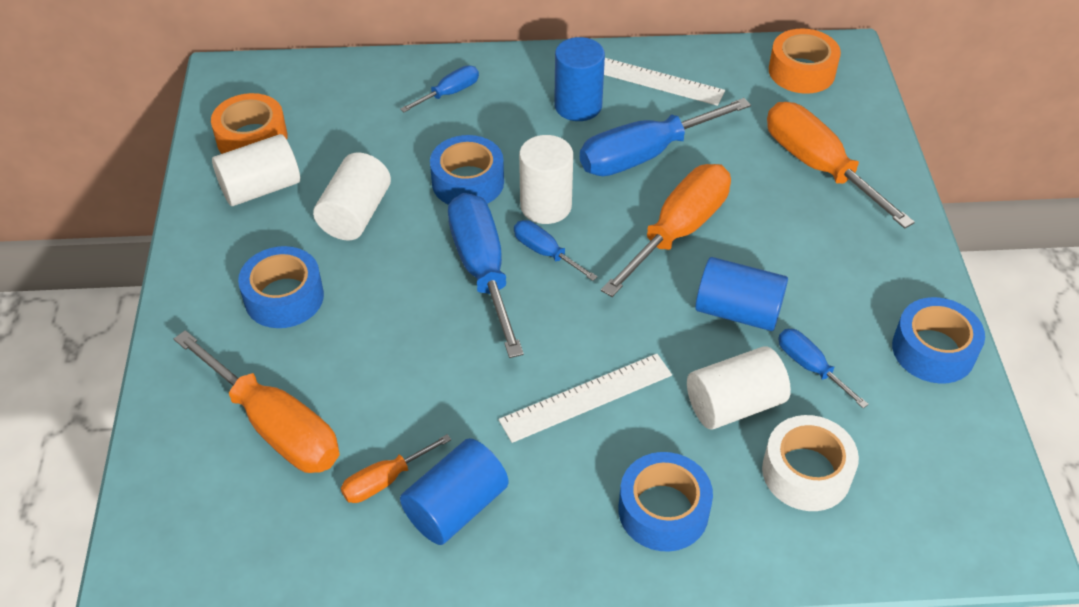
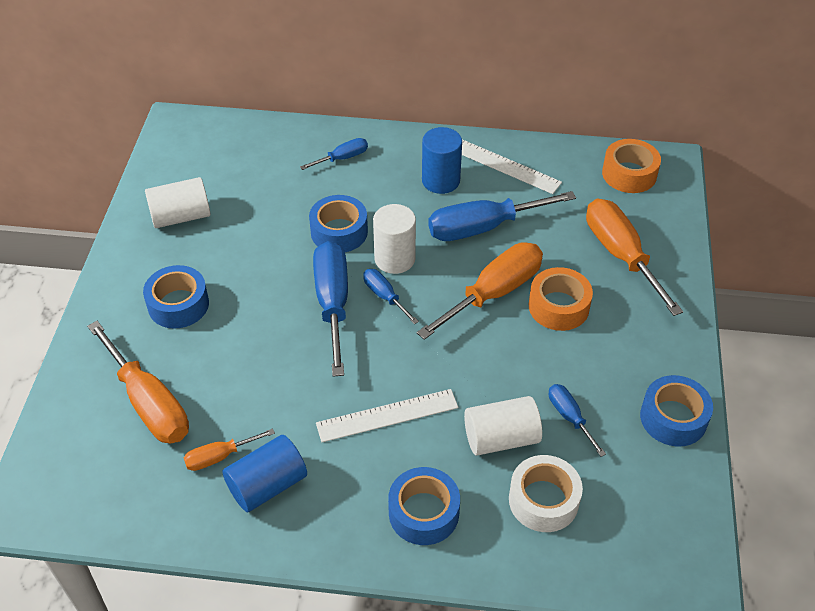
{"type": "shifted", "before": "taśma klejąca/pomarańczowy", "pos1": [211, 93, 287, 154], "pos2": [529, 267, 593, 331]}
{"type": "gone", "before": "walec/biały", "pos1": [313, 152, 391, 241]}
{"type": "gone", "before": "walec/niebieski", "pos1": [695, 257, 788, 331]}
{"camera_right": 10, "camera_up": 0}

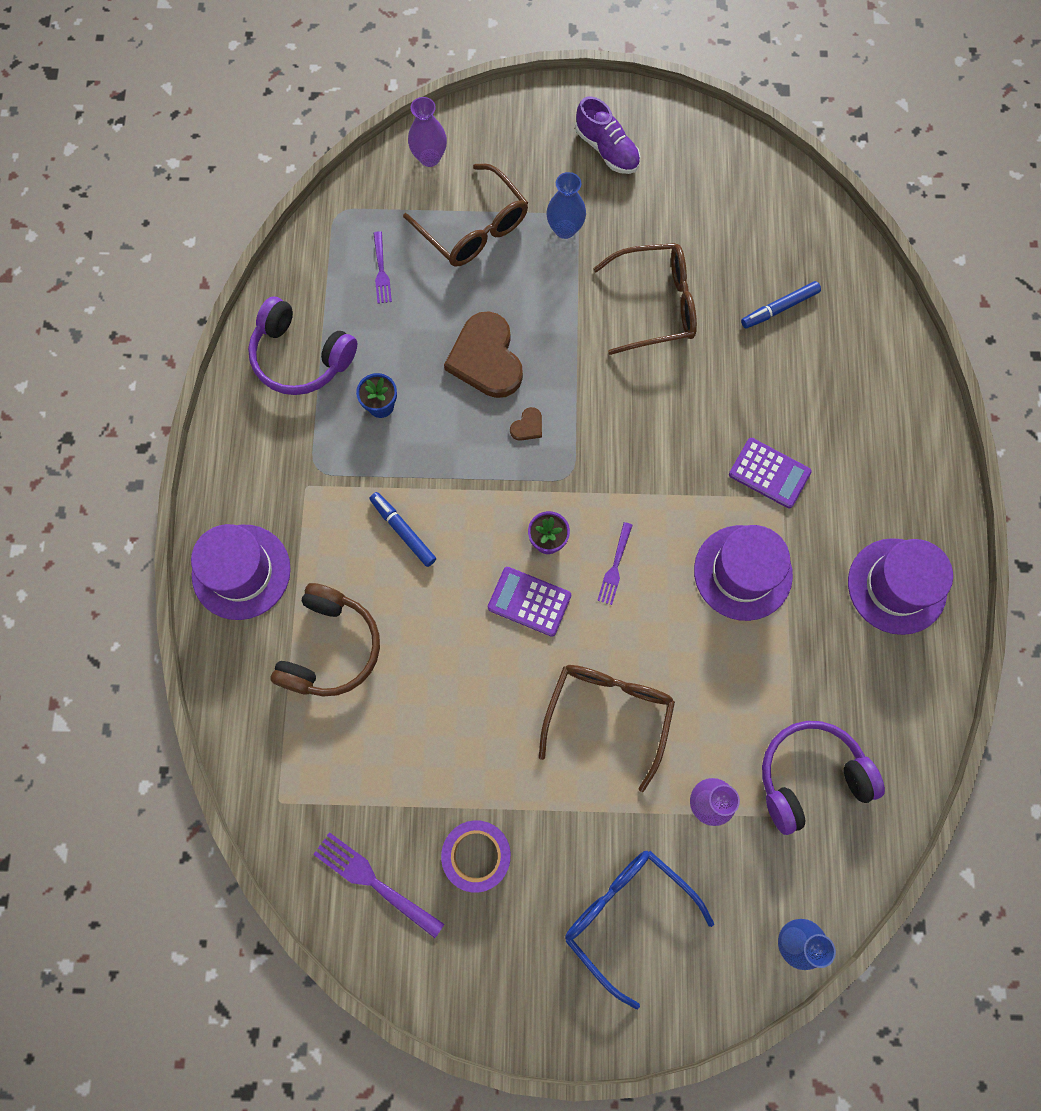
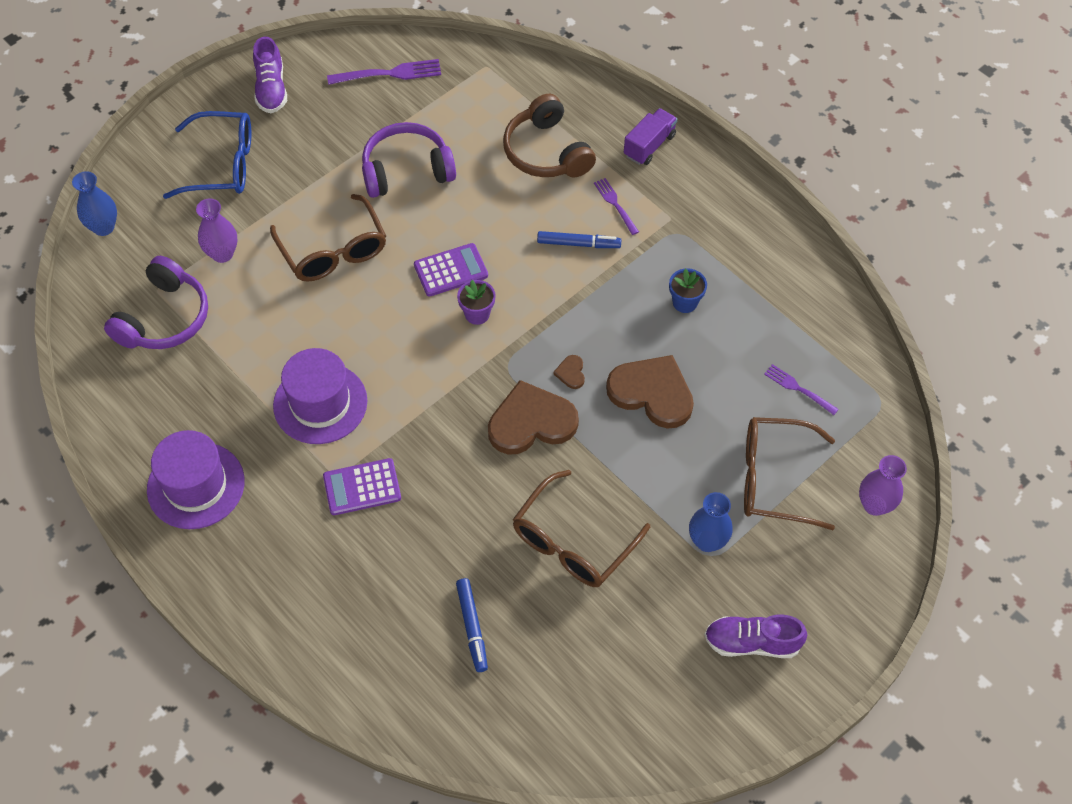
{"type": "swapped", "before": "kapelusz/fioletowy", "after": "ciężarówka/fioletowy", "pos1": [191, 524, 291, 620], "pos2": [624, 108, 677, 165]}
{"type": "shifted", "before": "słuchawki/fioletowy", "pos1": [248, 297, 357, 395], "pos2": [362, 122, 456, 198]}
{"type": "gone", "before": "taśma klejąca/fioletowy", "pos1": [441, 820, 511, 893]}
{"type": "shifted", "before": "widelec/fioletowy", "pos1": [597, 522, 633, 605], "pos2": [594, 178, 639, 235]}
{"type": "rotated", "before": "flamaster/niebieski", "pos1": [741, 281, 821, 328], "pos2": [456, 578, 488, 672], "turn": 150}
{"type": "new", "after": "but/fioletowy", "pos2": [253, 37, 287, 113]}
{"type": "new", "after": "serce/brązowy", "pos2": [488, 380, 579, 455]}
{"camera_right": 135, "camera_up": -15}

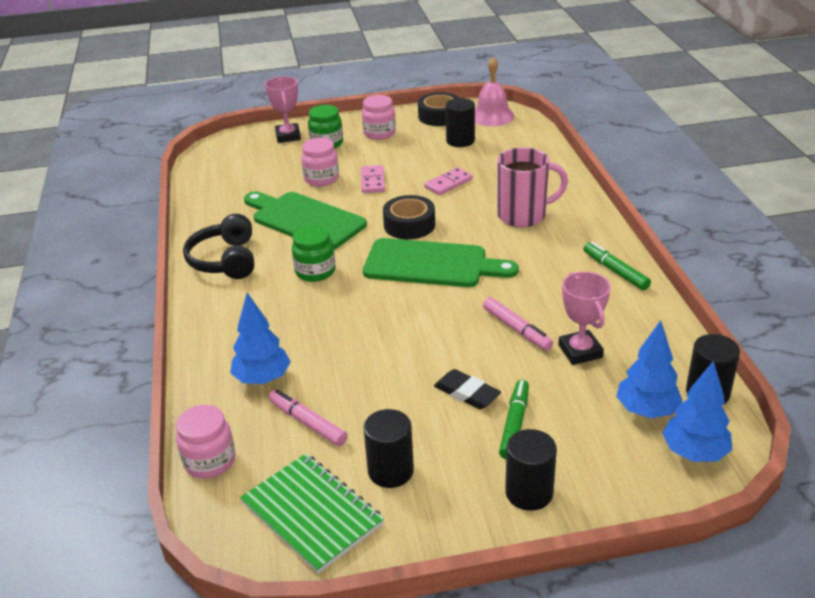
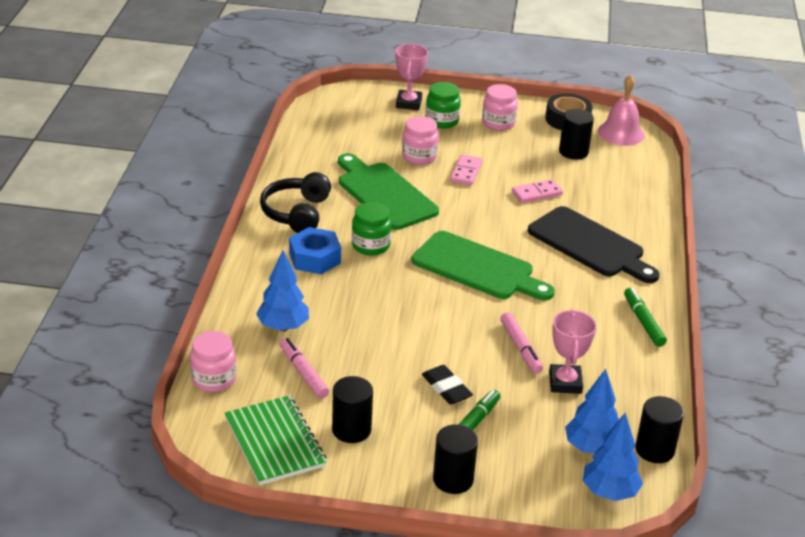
{"type": "gone", "before": "taśma klejąca/czarny", "pos1": [383, 195, 435, 239]}
{"type": "swapped", "before": "kubek/różowy", "after": "deska do krojenia/czarny", "pos1": [497, 147, 568, 227], "pos2": [528, 206, 660, 283]}
{"type": "new", "after": "nakrętka/niebieski", "pos2": [289, 227, 341, 274]}
{"camera_right": 15, "camera_up": 0}

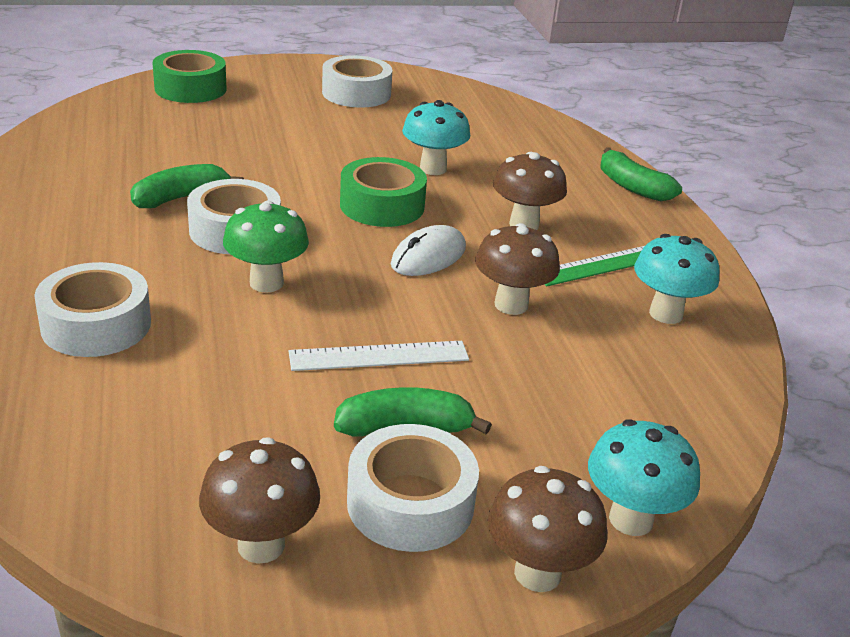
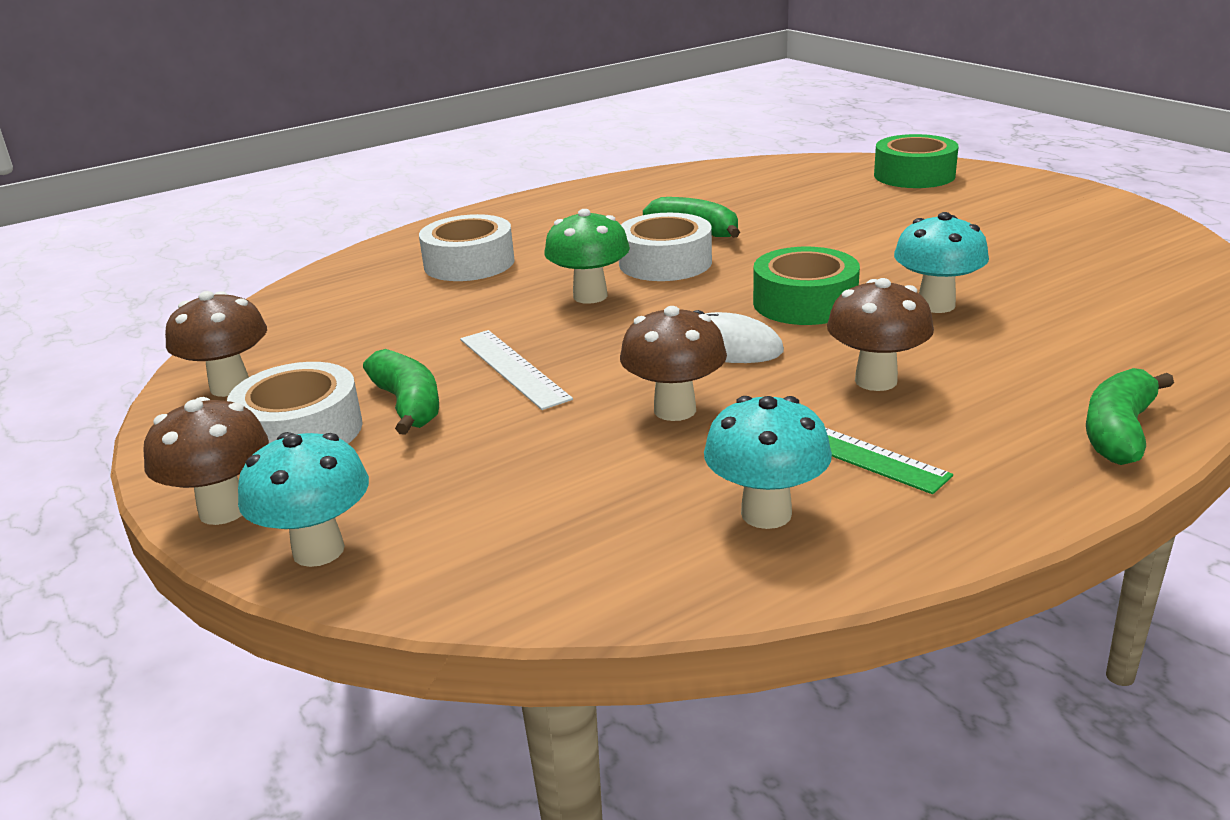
{"type": "gone", "before": "taśma klejąca/biały", "pos1": [322, 55, 392, 107]}
{"camera_right": 75, "camera_up": -5}

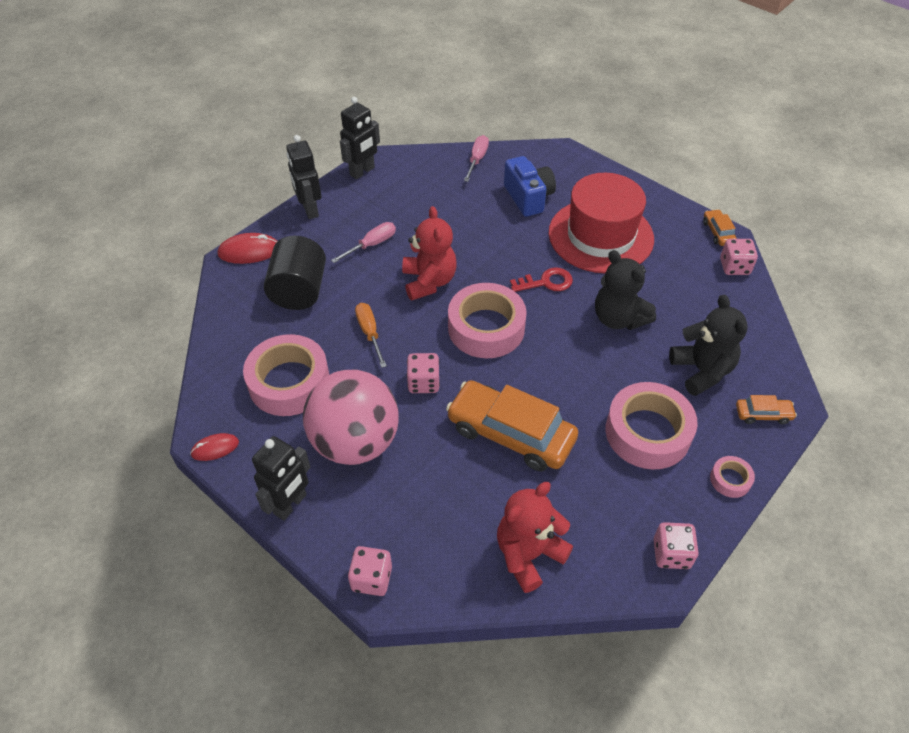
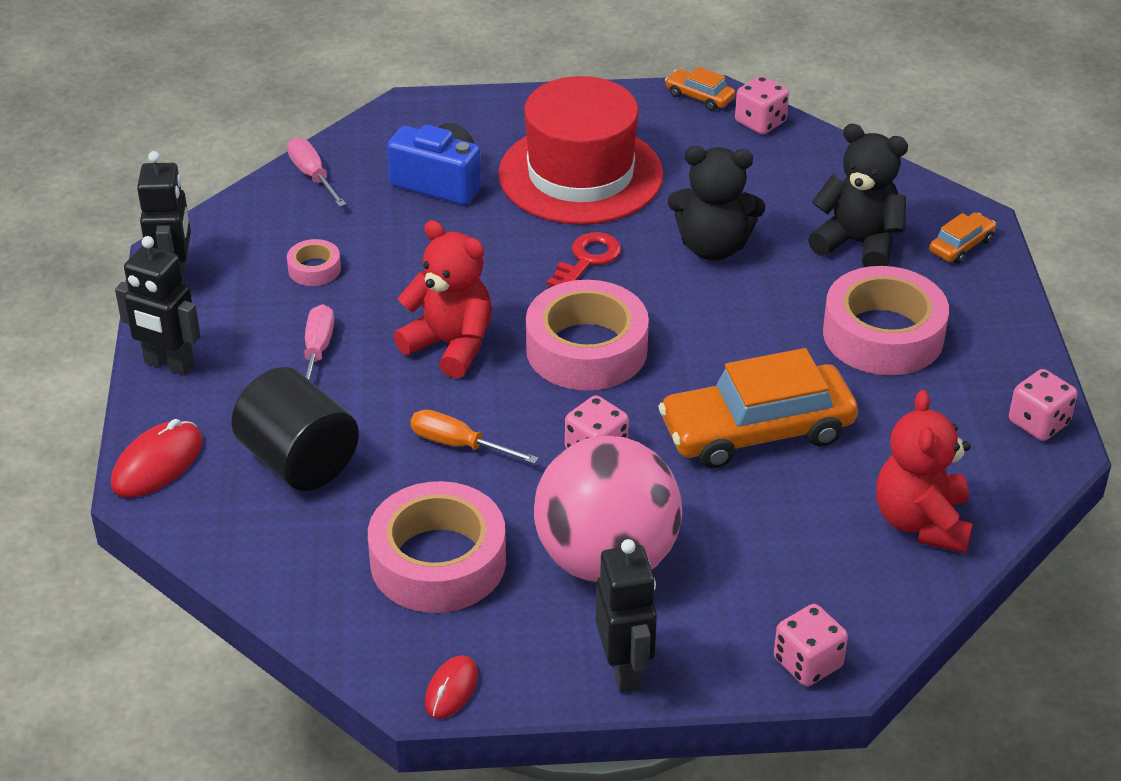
{"type": "shifted", "before": "taśma klejąca/różowy", "pos1": [710, 456, 755, 498], "pos2": [287, 239, 341, 286]}
{"camera_right": -45, "camera_up": -10}

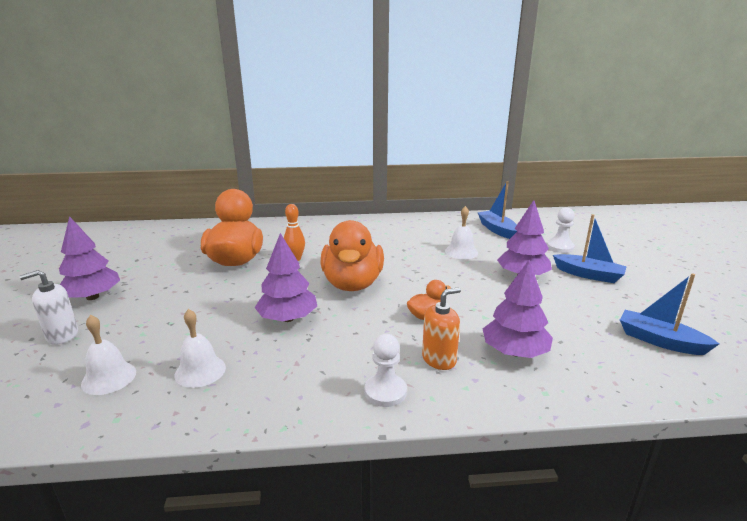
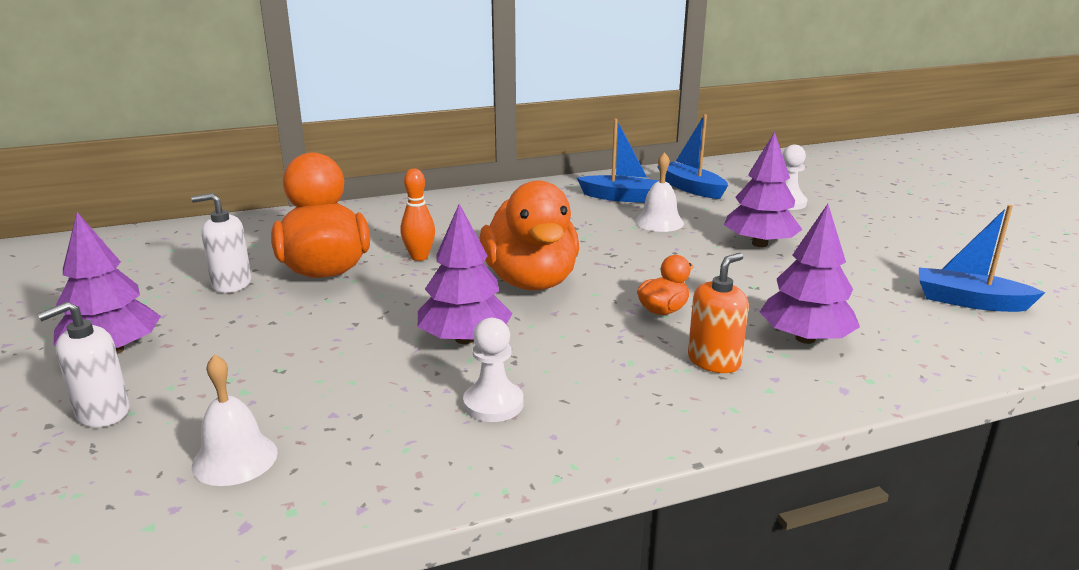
{"type": "gone", "before": "dzwonek/biały", "pos1": [174, 309, 226, 388]}
{"type": "shifted", "before": "pionek/biały", "pos1": [365, 334, 407, 407], "pos2": [463, 318, 523, 422]}
{"type": "shifted", "before": "łódka/niebieski", "pos1": [553, 214, 627, 283], "pos2": [577, 119, 658, 203]}
{"type": "new", "after": "dozownik mydła/biały", "pos2": [191, 193, 252, 293]}
{"camera_right": -15, "camera_up": 0}

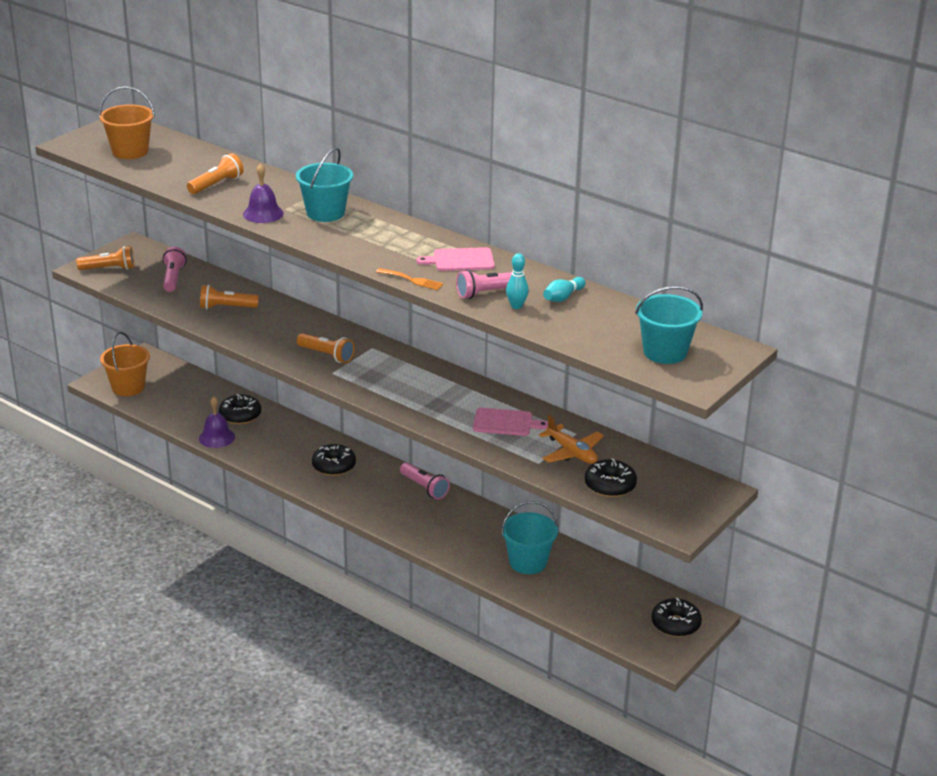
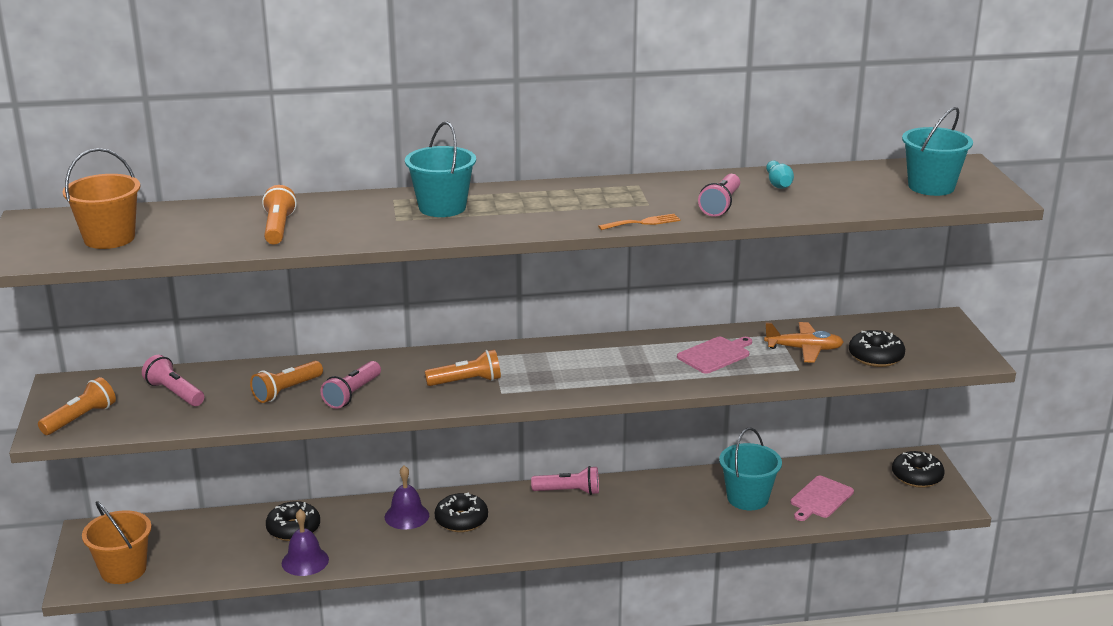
{"type": "shifted", "before": "dzwonek/fioletowy", "pos1": [243, 163, 284, 223], "pos2": [385, 466, 429, 530]}
{"type": "shifted", "before": "deska do krojenia/różowy", "pos1": [417, 247, 495, 271], "pos2": [791, 476, 854, 521]}
{"type": "gone", "before": "kręgiel/turkusowy", "pos1": [506, 253, 529, 309]}
{"type": "new", "after": "latarka/różowy", "pos2": [320, 361, 381, 409]}
{"camera_right": -45, "camera_up": -5}

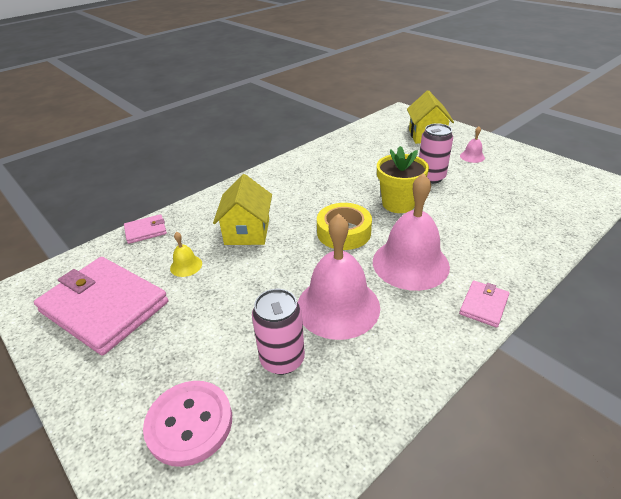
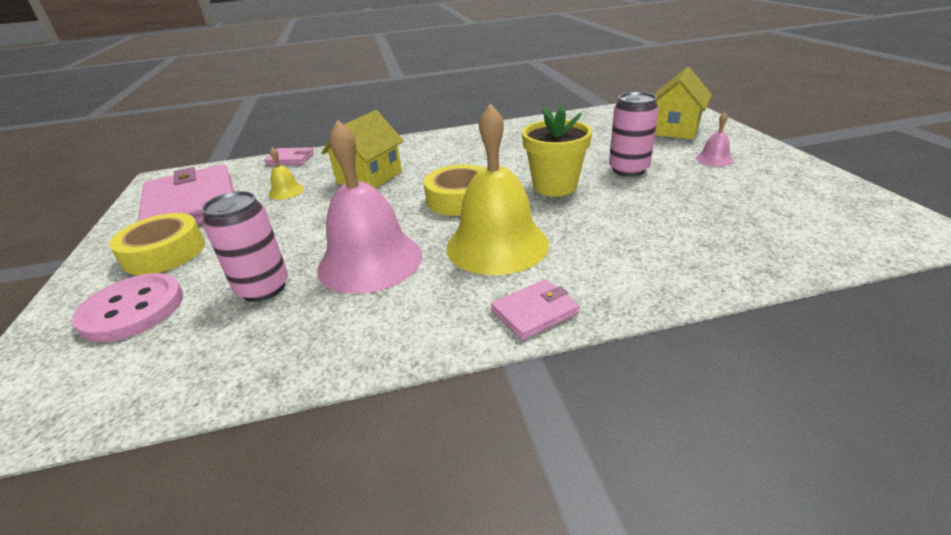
{"type": "repainted", "before": "dzwonek/różowy", "after": "dzwonek/żółty", "pos1": [373, 173, 450, 291], "pos2": [446, 104, 549, 275]}
{"type": "new", "after": "taśma klejąca/żółty", "pos2": [109, 213, 205, 275]}
{"camera_right": 30, "camera_up": -5}

